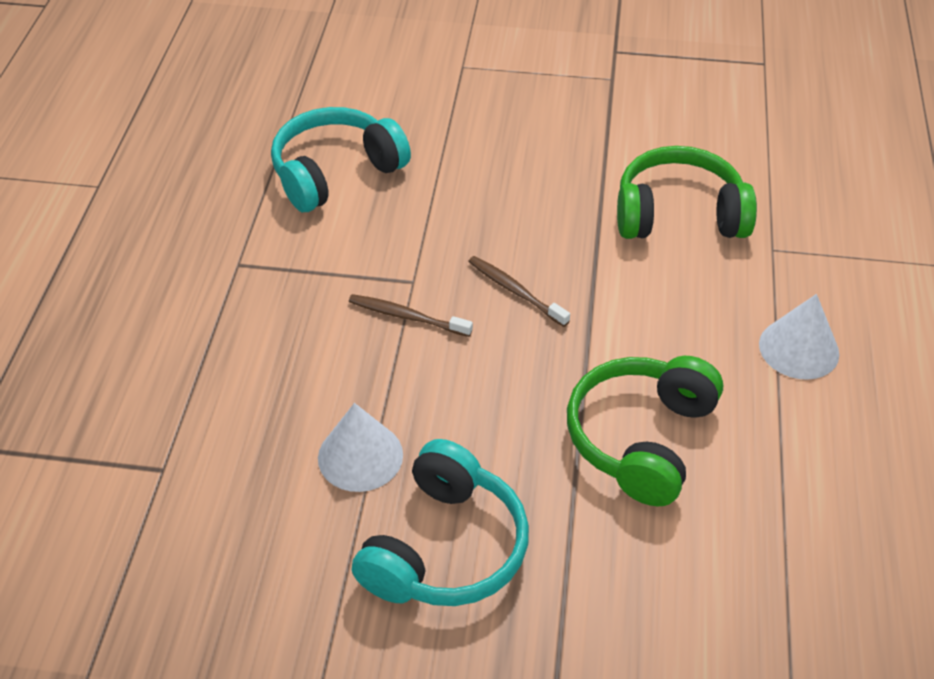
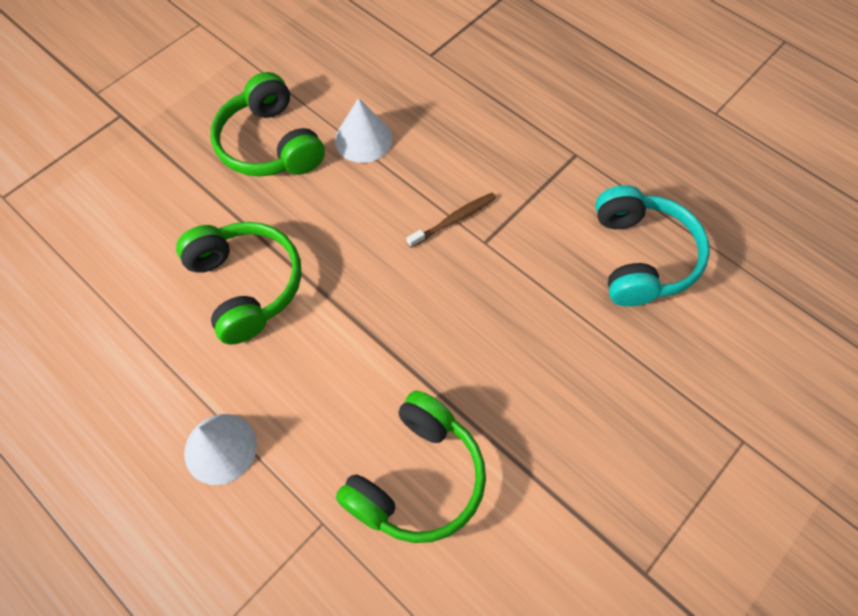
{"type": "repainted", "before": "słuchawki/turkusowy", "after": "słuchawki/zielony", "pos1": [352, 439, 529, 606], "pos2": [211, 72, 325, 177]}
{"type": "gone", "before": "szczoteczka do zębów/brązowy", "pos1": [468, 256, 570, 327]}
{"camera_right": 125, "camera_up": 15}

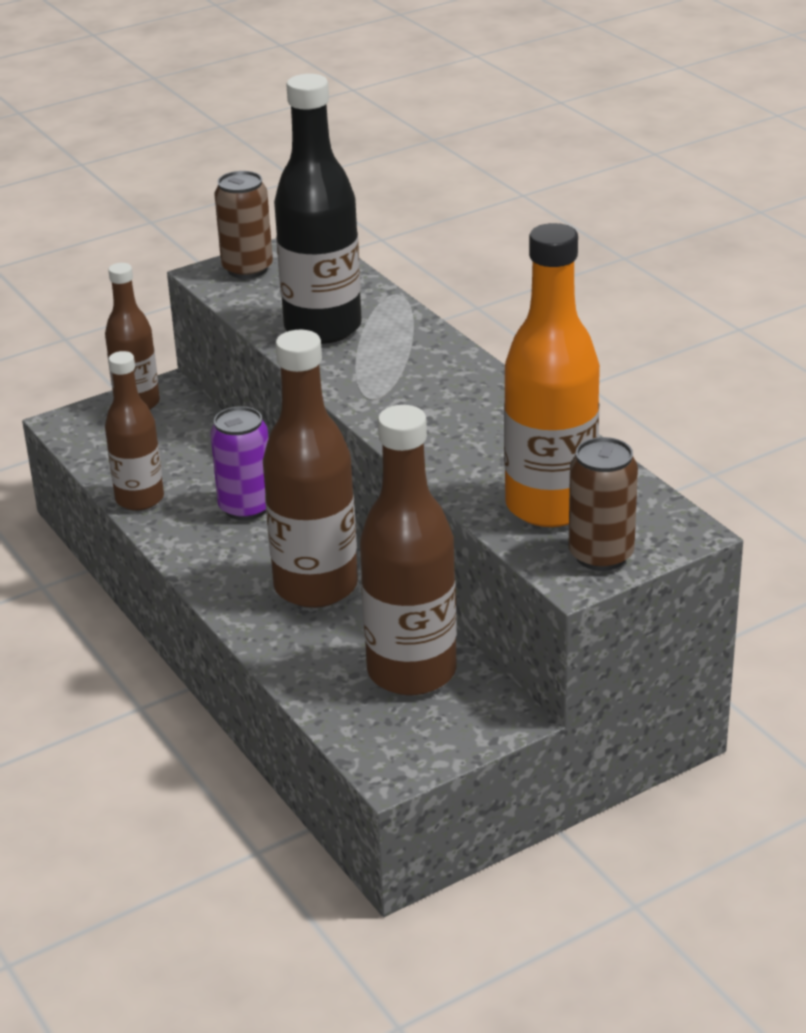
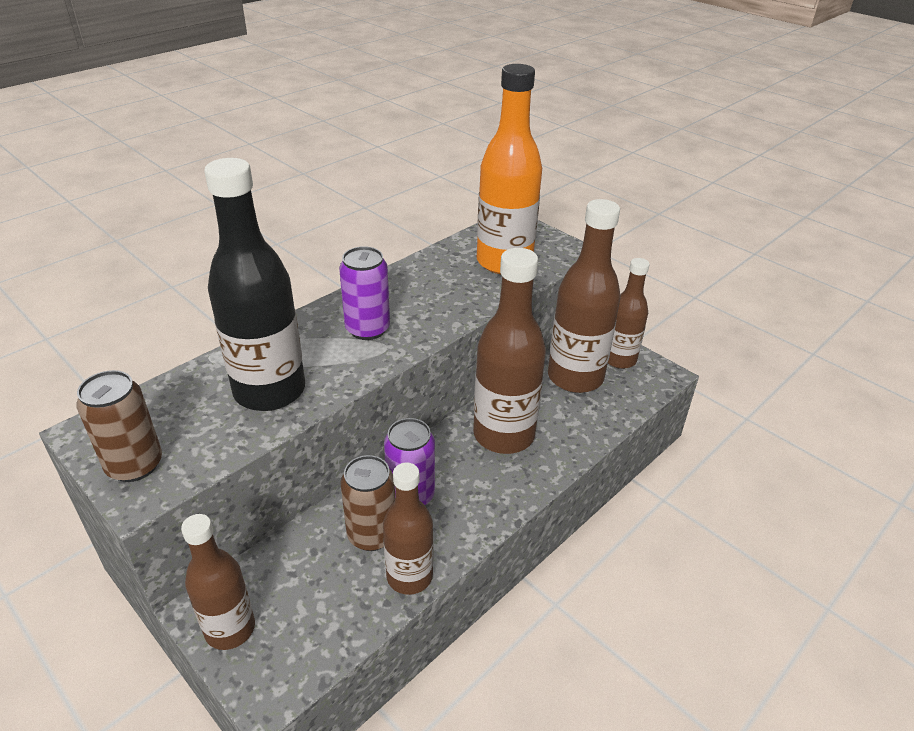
{"type": "shifted", "before": "puszka/brązowy", "pos1": [569, 437, 638, 571], "pos2": [340, 455, 395, 551]}
{"type": "new", "after": "puszka/fioletowy", "pos2": [339, 246, 390, 340]}
{"type": "new", "after": "butelka/brązowy", "pos2": [608, 258, 650, 369]}
{"camera_right": -105, "camera_up": 5}

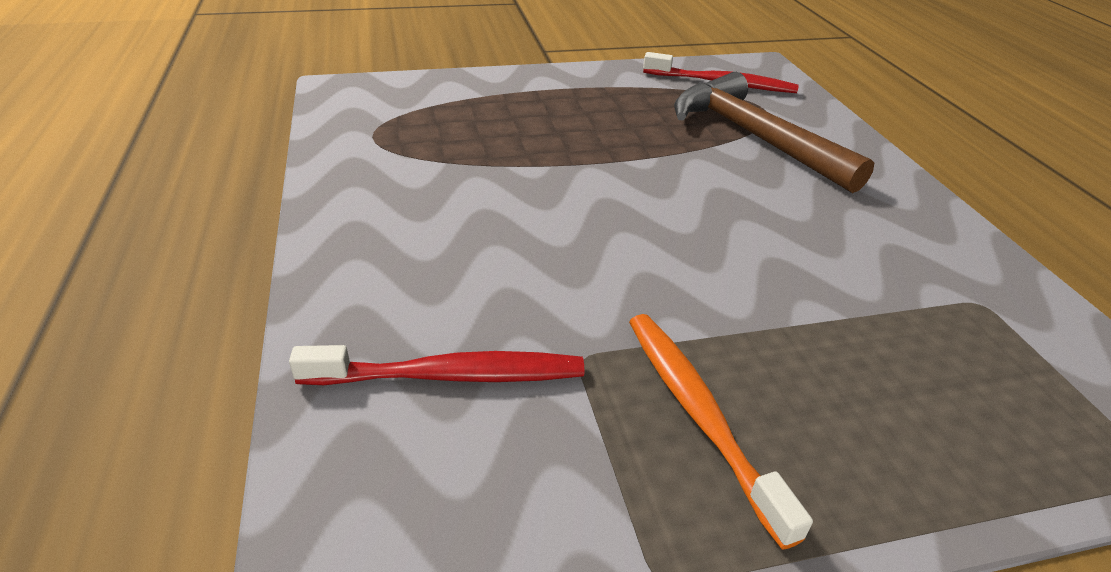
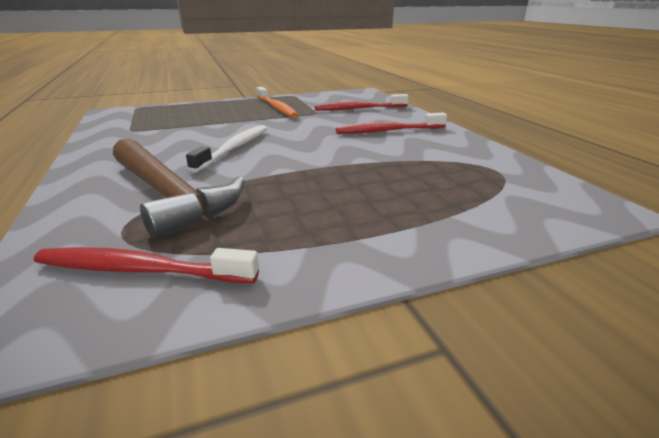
{"type": "new", "after": "szczoteczka do zębów/biały", "pos2": [186, 125, 267, 172]}
{"type": "new", "after": "szczoteczka do zębów/czerwony", "pos2": [336, 113, 447, 134]}
{"camera_right": 175, "camera_up": -10}

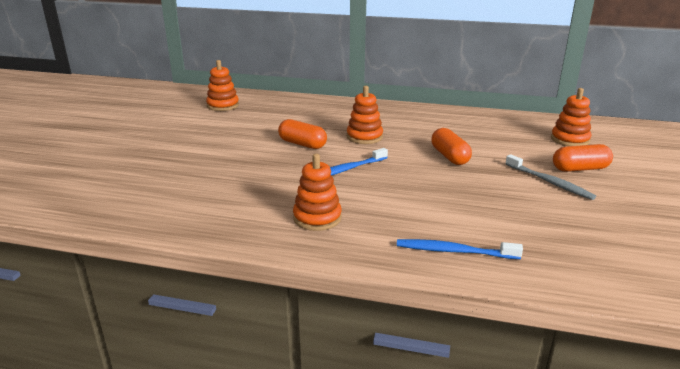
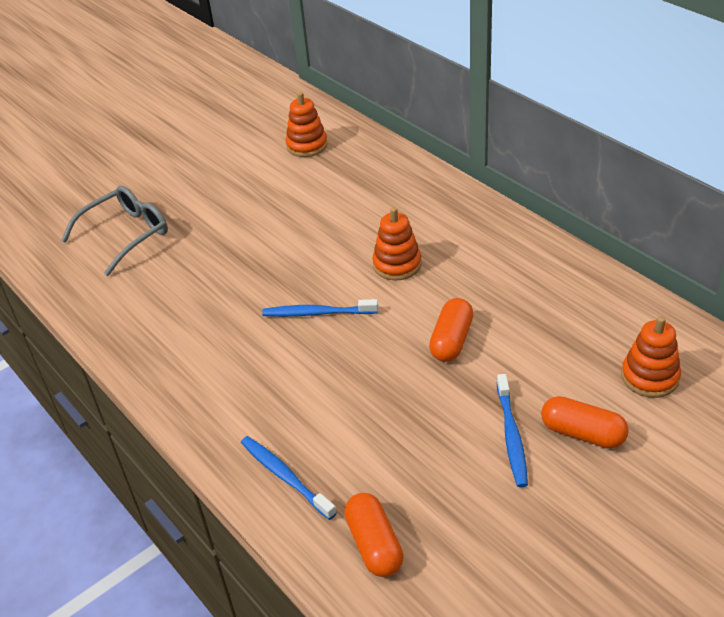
{"type": "shifted", "before": "kapsułka/pomarańczowy", "pos1": [278, 119, 327, 149], "pos2": [344, 493, 403, 577]}
{"type": "gone", "before": "zabawka nakładanka/pomarańczowy", "pos1": [293, 154, 342, 231]}
{"type": "repainted", "before": "szczoteczka do zębów/szary", "after": "szczoteczka do zębów/niebieski", "pos1": [505, 154, 596, 200], "pos2": [497, 374, 528, 487]}
{"type": "new", "after": "okulary/szary", "pos2": [61, 186, 168, 276]}
{"camera_right": 40, "camera_up": 15}

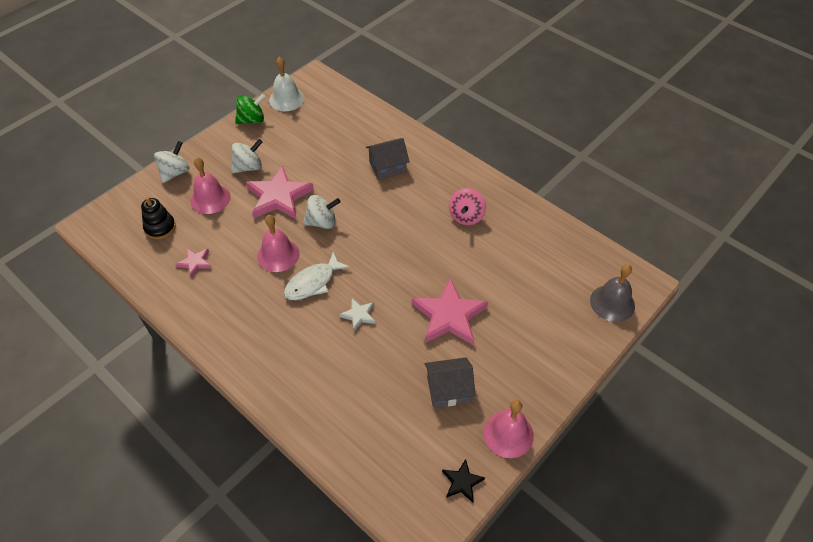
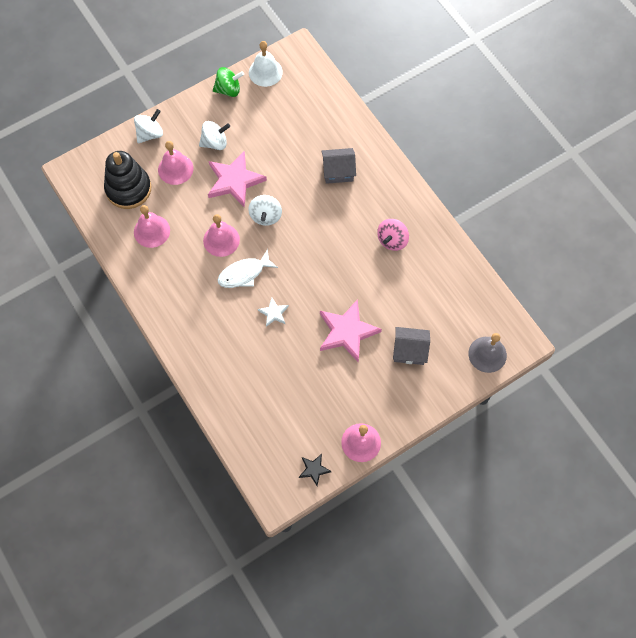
{"type": "scaled", "before": "zabawka nakładanka/czarny", "pos1": [141, 197, 176, 239], "pos2": [104, 151, 151, 209], "scale": 1.72}
{"type": "swapped", "before": "gwiazda/różowy", "after": "dzwonek/różowy", "pos1": [176, 248, 212, 278], "pos2": [134, 205, 170, 248]}
{"type": "rotated", "before": "bączek/biały", "pos1": [303, 195, 341, 229], "pos2": [248, 195, 282, 226], "turn": 90}
{"type": "shifted", "before": "domek/szary", "pos1": [425, 357, 476, 408], "pos2": [393, 327, 430, 365]}
{"camera_right": 15, "camera_up": 15}

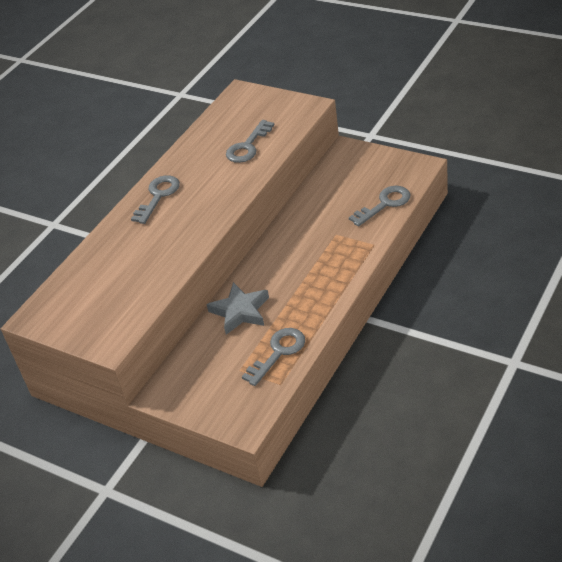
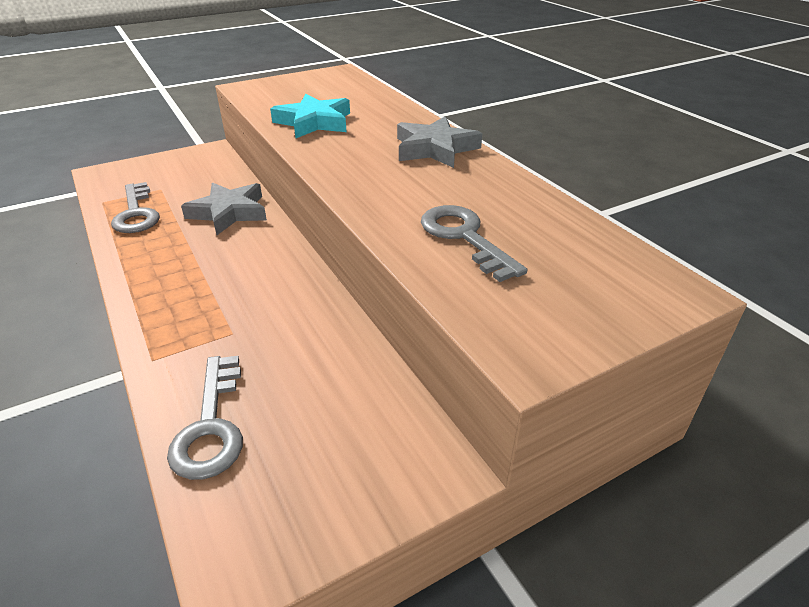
{"type": "swapped", "before": "klucz/szary", "after": "gwiazda/szary", "pos1": [131, 175, 180, 224], "pos2": [397, 116, 482, 168]}
{"type": "new", "after": "gwiazda/turkusowy", "pos2": [270, 94, 350, 138]}
{"camera_right": 115, "camera_up": -5}

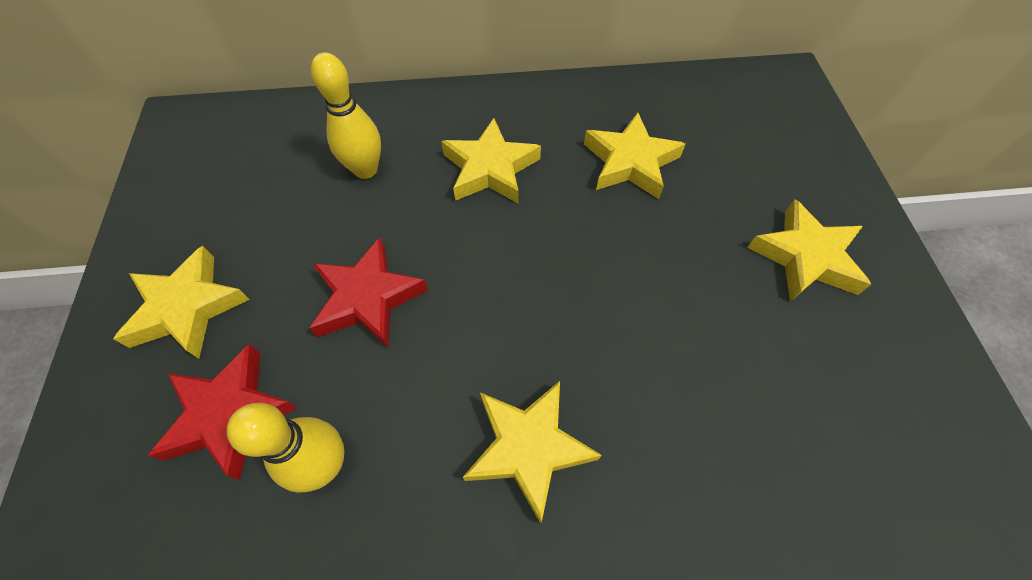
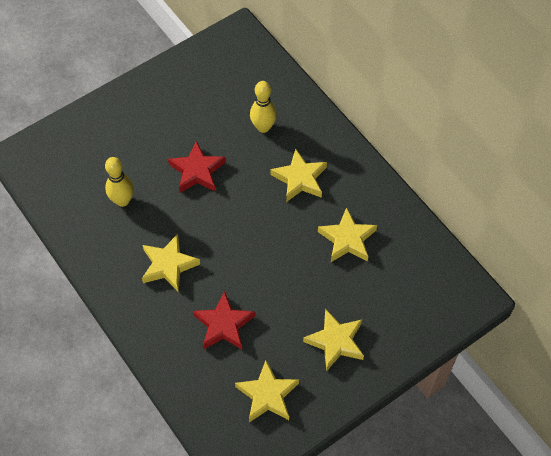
{"type": "shifted", "before": "gwiazda/żółty", "pos1": [114, 246, 250, 359], "pos2": [235, 360, 299, 422]}
{"type": "shifted", "before": "gwiazda/czerwony", "pos1": [148, 344, 297, 480], "pos2": [193, 291, 255, 349]}
{"camera_right": 60, "camera_up": 0}

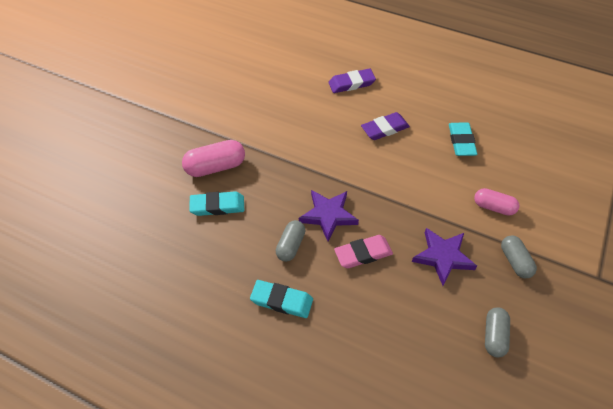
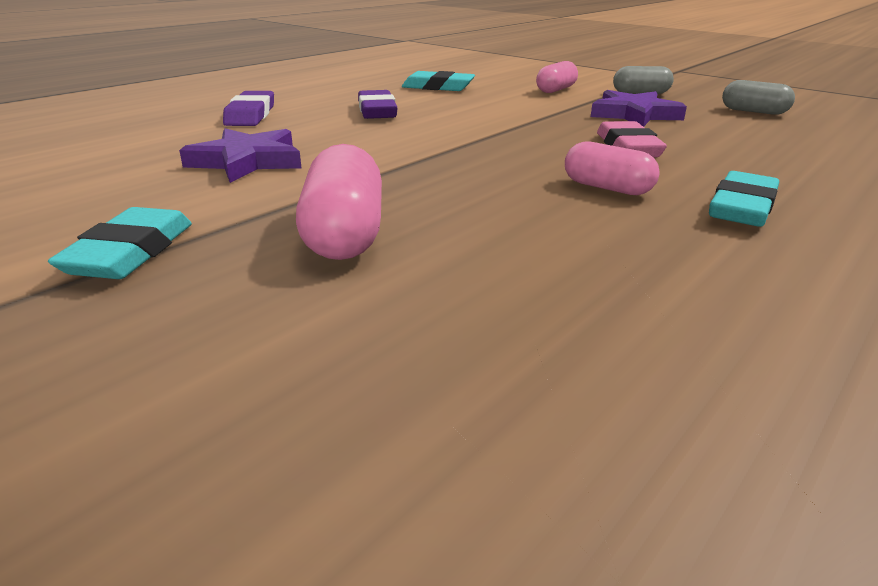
{"type": "shifted", "before": "gumka do mazania/turkusowy", "pos1": [189, 191, 244, 216], "pos2": [48, 207, 192, 279]}
{"type": "repainted", "before": "kapsułka/szary", "after": "kapsułka/różowy", "pos1": [276, 220, 305, 262], "pos2": [565, 142, 660, 195]}
{"type": "shifted", "before": "gwiazda/fioletowy", "pos1": [299, 190, 359, 241], "pos2": [179, 128, 301, 183]}
{"camera_right": -75, "camera_up": -25}

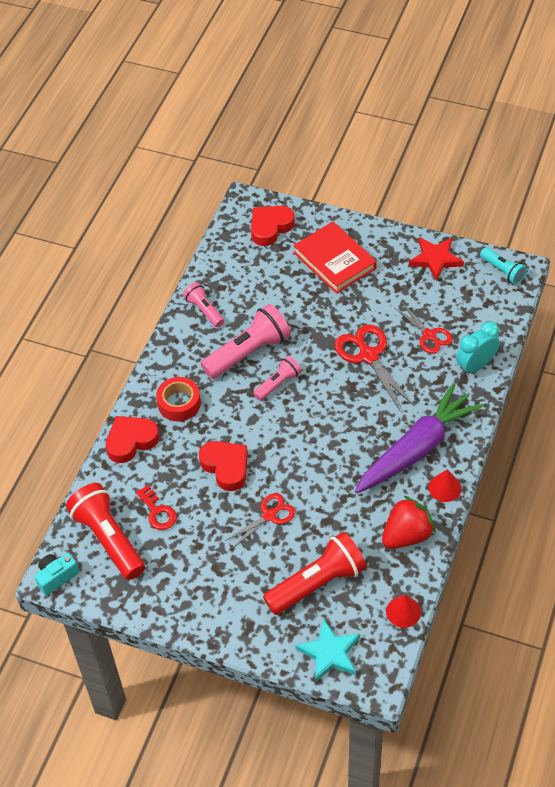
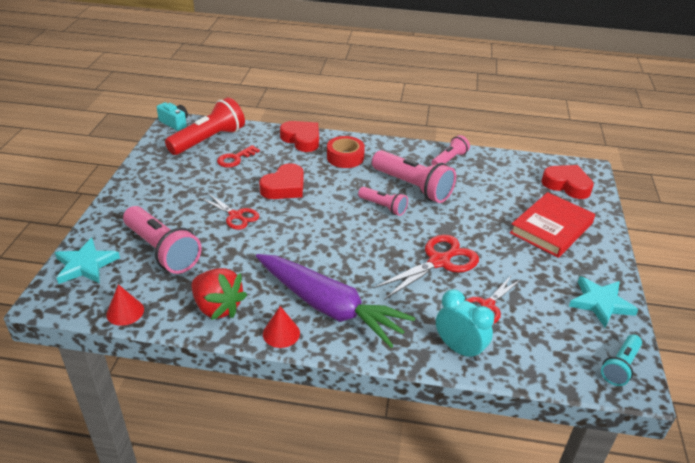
{"type": "repainted", "before": "latarka/czerwony", "after": "latarka/różowy", "pos1": [263, 532, 367, 615], "pos2": [123, 206, 202, 274]}
{"type": "repainted", "before": "gwiazda/czerwony", "after": "gwiazda/turkusowy", "pos1": [409, 237, 464, 281], "pos2": [569, 276, 639, 328]}
{"camera_right": 75, "camera_up": -15}

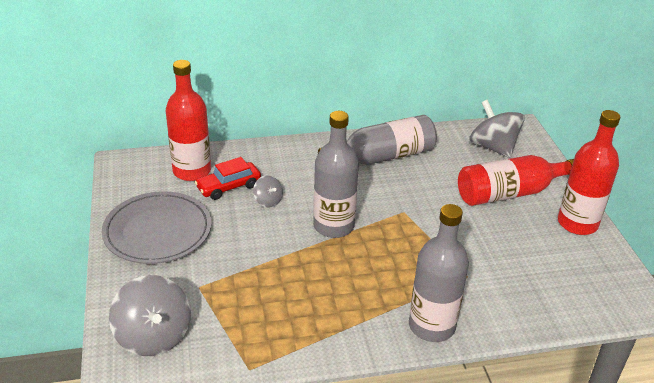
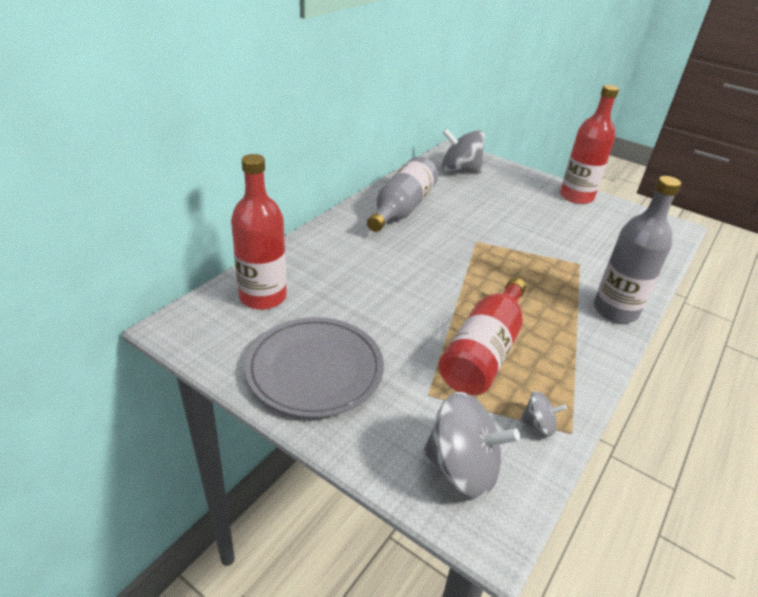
{"type": "gone", "before": "samochód/czerwony", "pos1": [195, 157, 261, 200]}
{"type": "shifted", "before": "bączek/szary", "pos1": [253, 176, 283, 207], "pos2": [520, 391, 567, 437]}
{"type": "gone", "before": "butelka/szary", "pos1": [313, 111, 359, 238]}
{"type": "shifted", "before": "butelka/czerwony", "pos1": [458, 155, 574, 206], "pos2": [439, 278, 526, 396]}
{"camera_right": -45, "camera_up": 0}

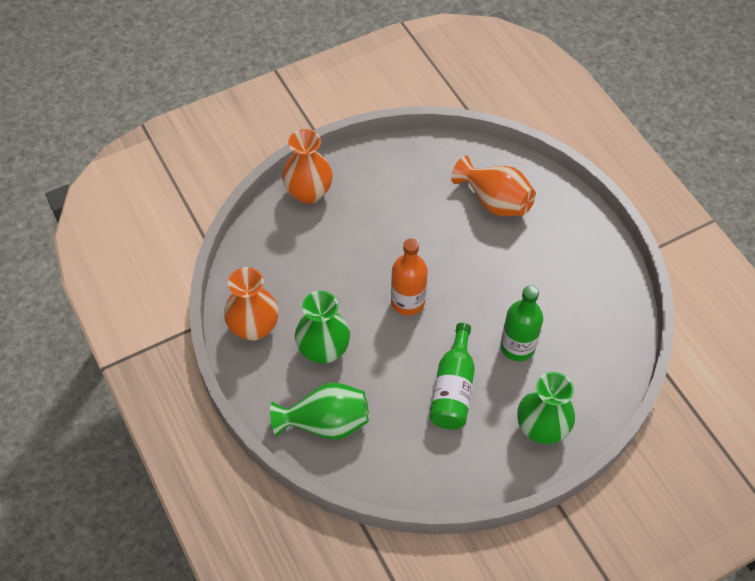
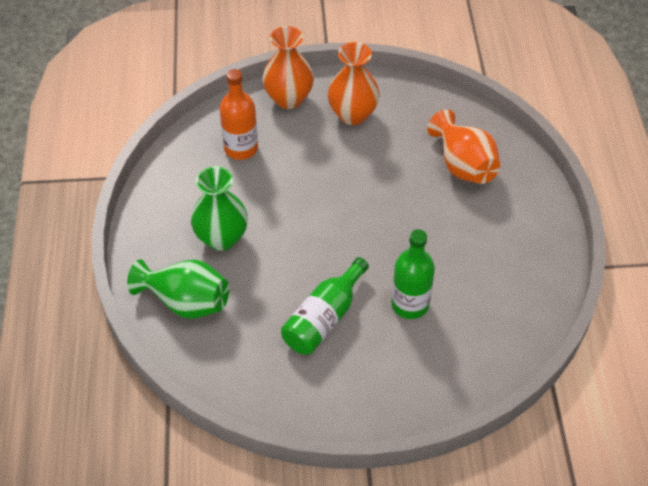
{"type": "shifted", "before": "wazon/pomarańczowy", "pos1": [224, 267, 279, 341], "pos2": [328, 42, 380, 125]}
{"type": "shifted", "before": "butelka/pomarańczowy", "pos1": [391, 238, 428, 316], "pos2": [219, 69, 258, 160]}
{"type": "gone", "before": "wazon/zielony", "pos1": [517, 372, 575, 444]}
{"camera_right": 25, "camera_up": -5}

